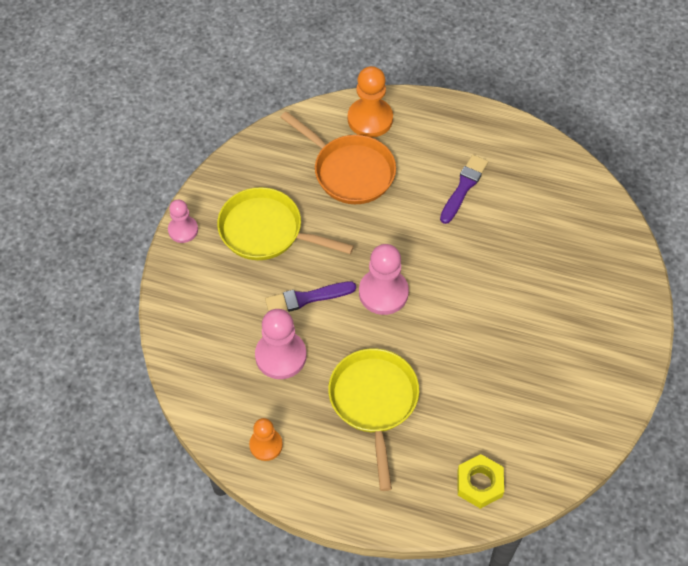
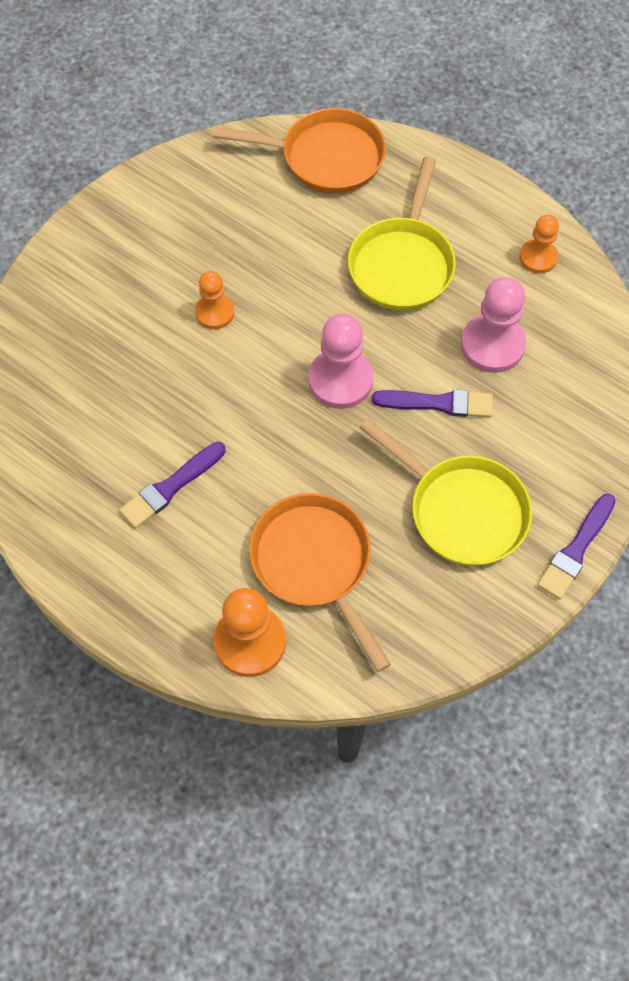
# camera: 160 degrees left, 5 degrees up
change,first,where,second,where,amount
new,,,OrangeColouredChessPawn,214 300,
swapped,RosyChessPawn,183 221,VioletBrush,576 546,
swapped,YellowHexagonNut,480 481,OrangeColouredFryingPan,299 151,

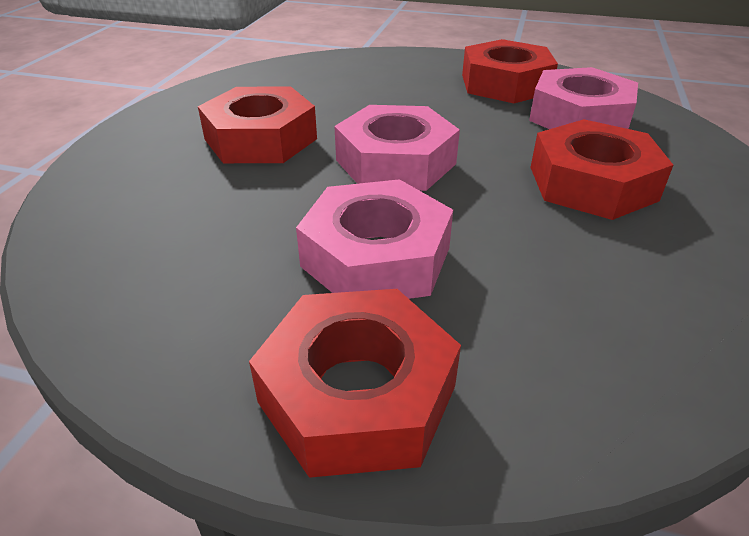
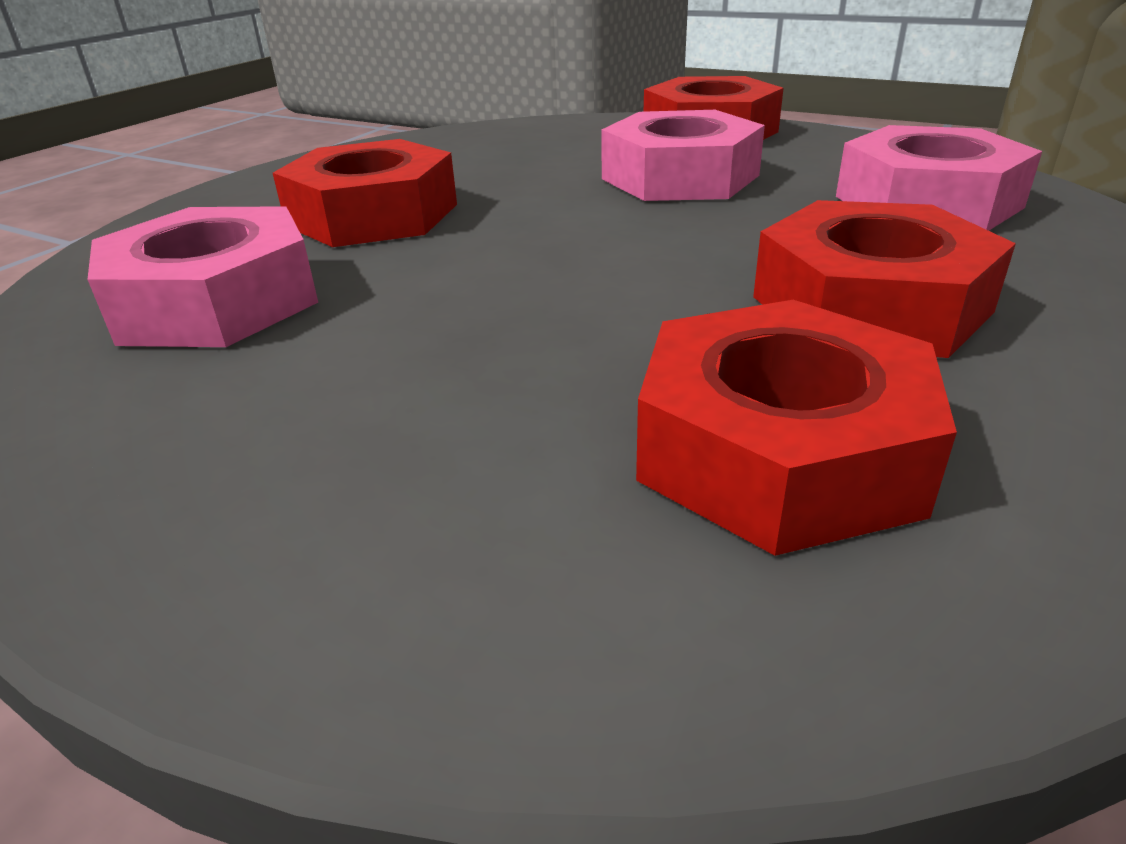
# camera: 165 degrees left, 5 degrees down
change,first,where,second,where,amount
shifted,RosyHexagonNut,397 148,,939 178,
shifted,ScarletHexagonNut,510 71,,796 428,

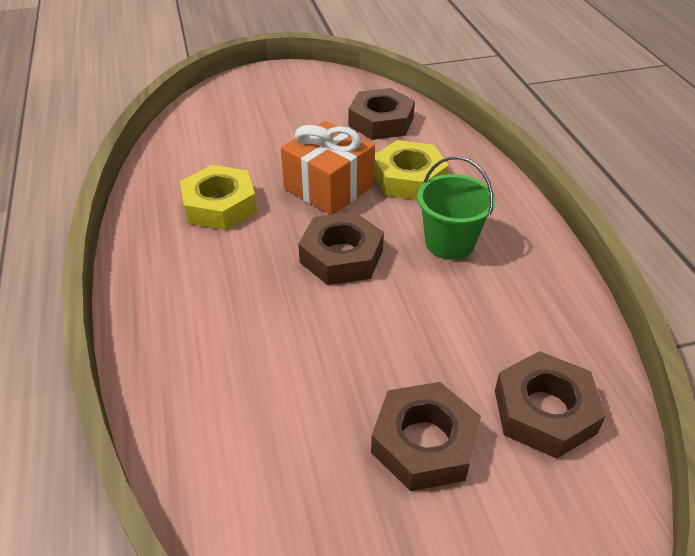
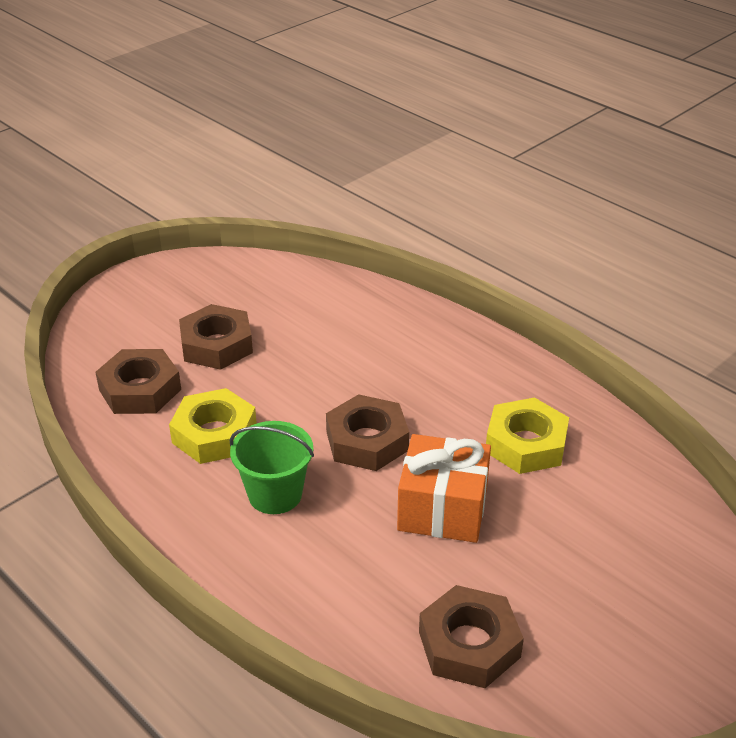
# camera: 150 degrees right, 5 degrees down
change,first,where,second,where,amount
shifted,YellowHexagonNut,411 170,,213 426,

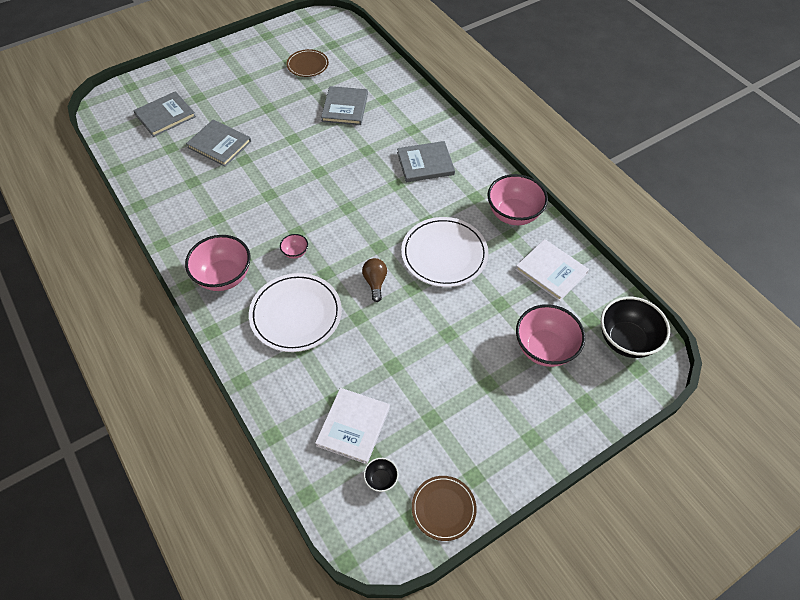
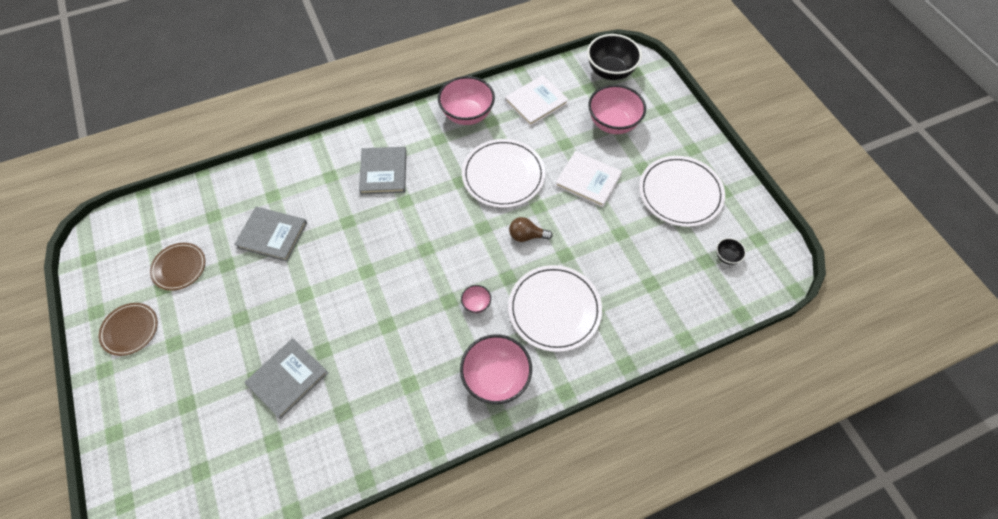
# camera: 80 degrees left, 5 degrees up
change,first,where,second,where,amount
gone,GrayHardcover,164 114,,,
new,,,SnowWhitePlate,682 191,
shifted,SnowWhiteHardcover,352 426,,588 179,
shifted,BrownPlate,444 508,,128 329,

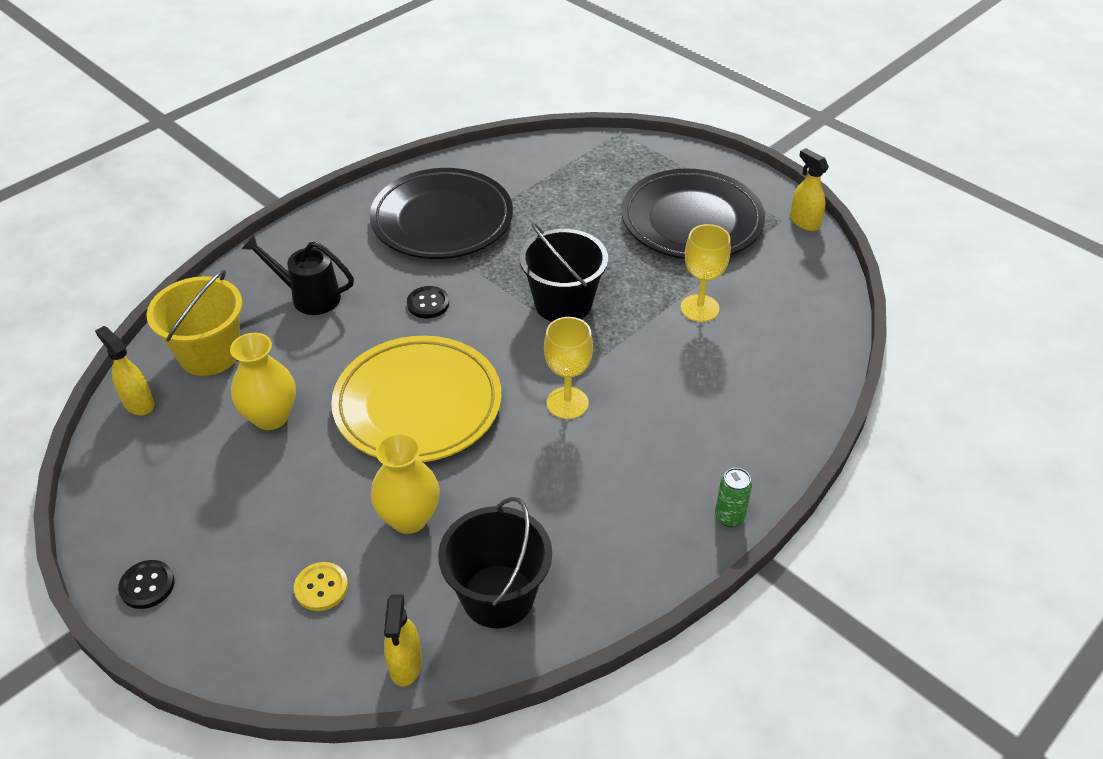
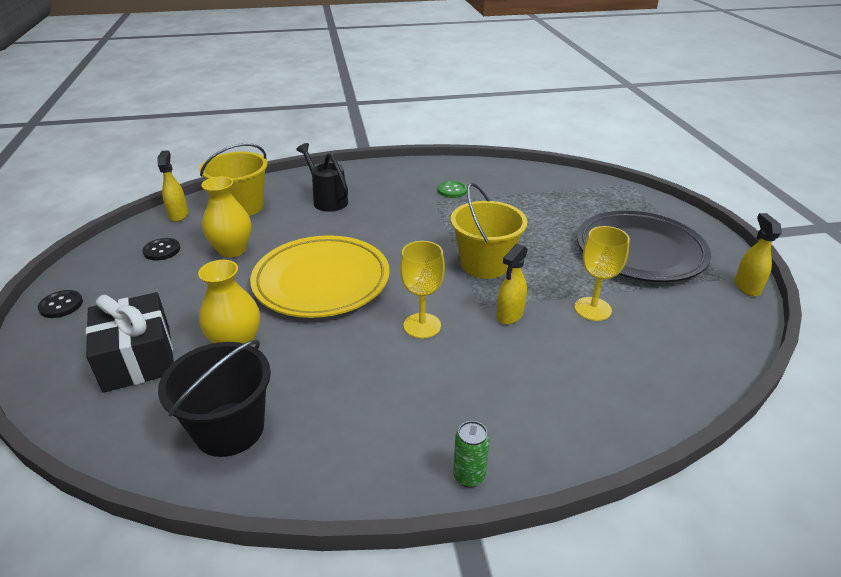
# camera: 35 degrees right, 10 degrees down
change,first,where,second,where,amount
shifted,YellowSprayer,403 640,,512 284,
shifted,EbonyButton,428 302,,161 249,
swapped,YellowButton,321 586,EbonyPresent,130 342,
swapped,EbonyPlate,441 213,GreenButton,452 189,
repainted,EbonyBucket,564 272,YellowBucket,489 231,

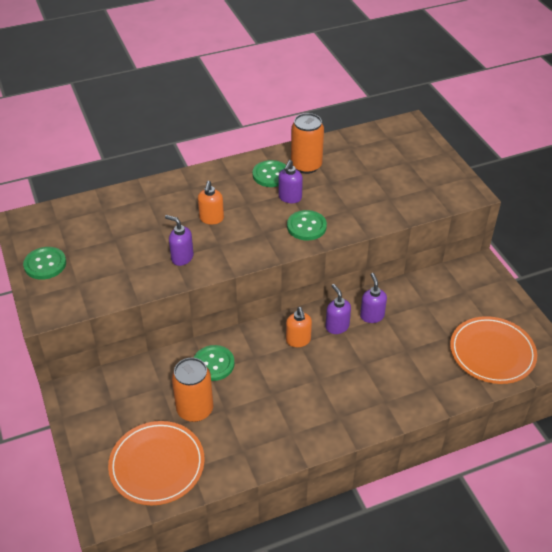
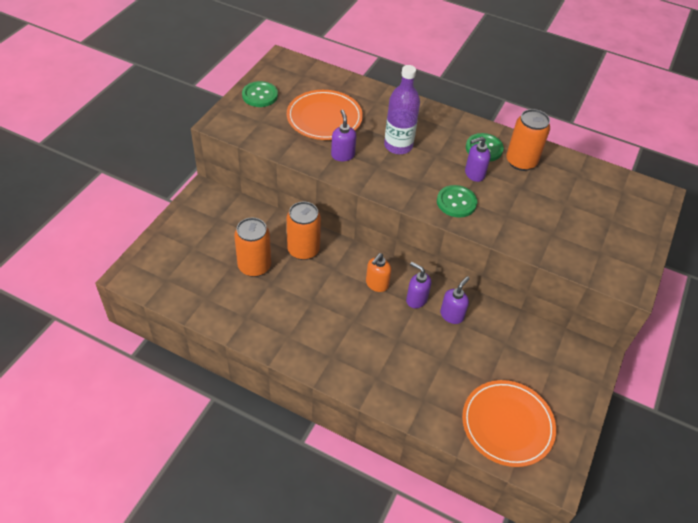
# camera: 45 degrees right, 5 degrees up
change,first,where,second,where,amount
shifted,OrangeColouredPlate,156 463,,325 115,
swapped,GreenButton,214 363,OrangeColouredCan,304 231,
swapped,OrangeColouredSoapPump,211 202,VioletBottle,402 109,
rotated,VioletSoapPump,338 309,,418 285,75 degrees counterclockwise

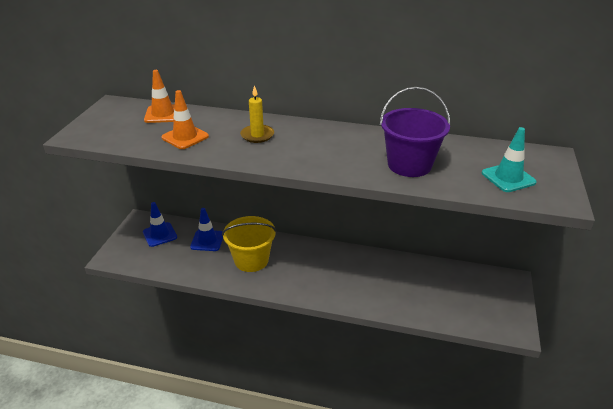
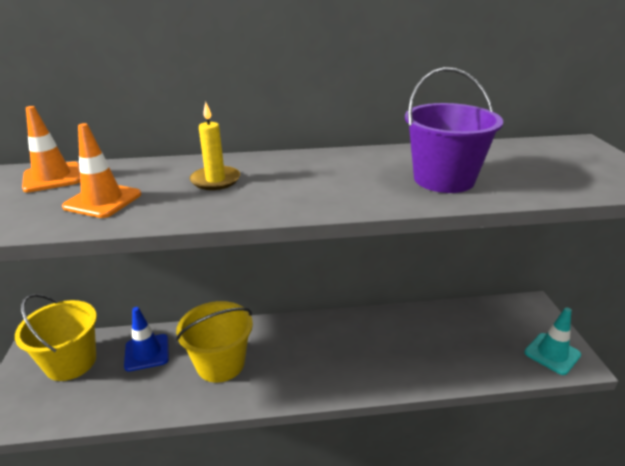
# camera: 20 degrees left, 5 degrees down
change,first,where,second,where,amount
shifted,TealRoadCone,509 159,,552 341,
swapped,CobaltRoadCone,160 224,YellowBucket,56 337,

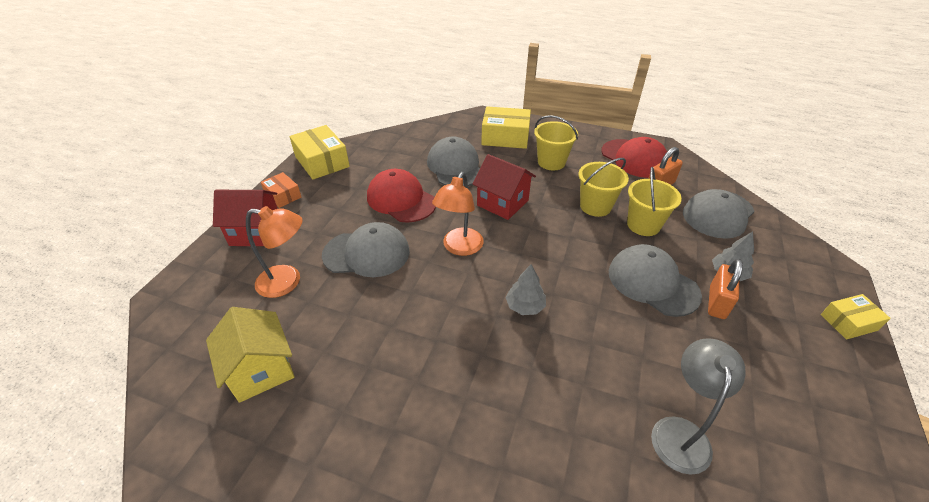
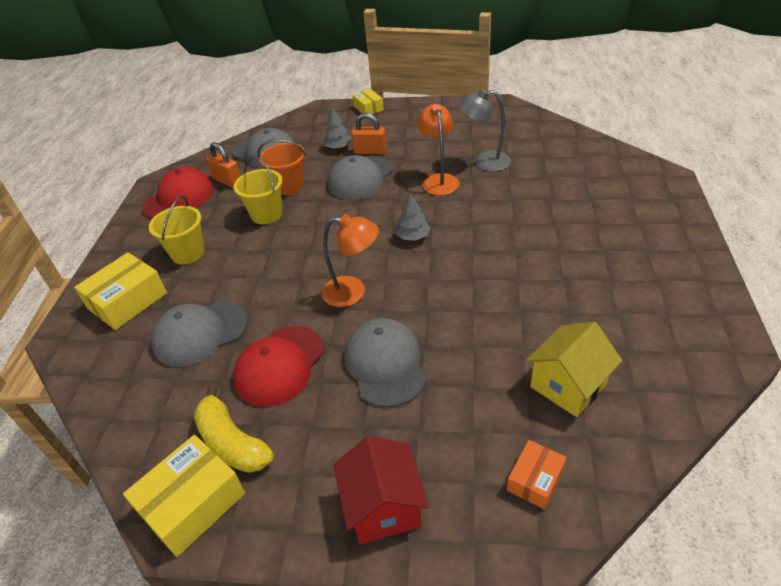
# camera: 100 degrees left, 0 degrees up
change,first,where,second,where,amount
gone,ScarletCottage,504 187,,,
new,,,YellowBanana,234 429,
shifted,OrangeColouredLamp,274 252,,438 150,
shifted,OrangeColouredParcel,281 190,,537 475,
repainted,YellowBucket,654 201,OrangeColouredBucket,282 167,
rotated,YellowParcel,506 127,,120 291,45 degrees clockwise

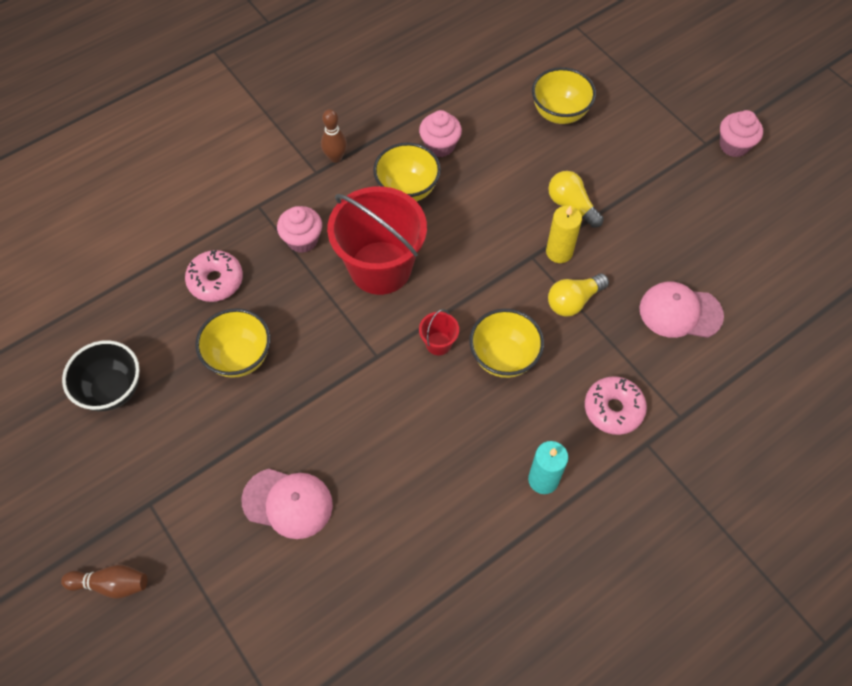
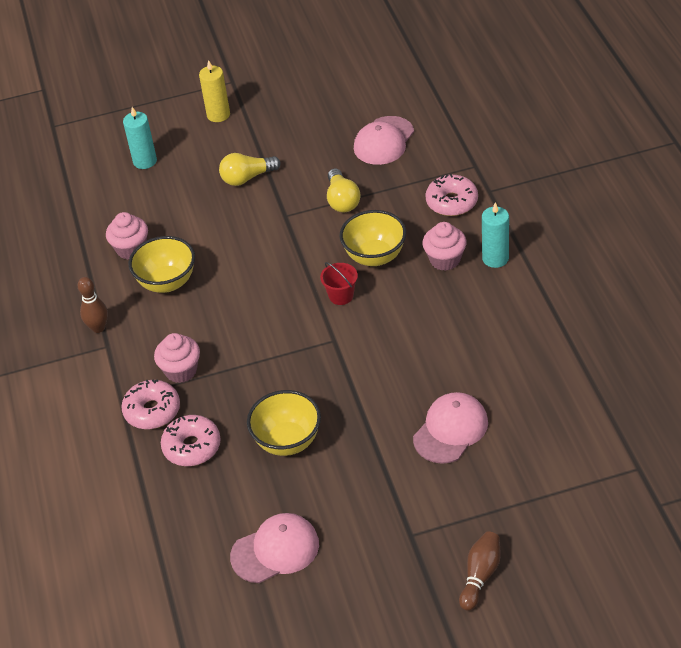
# camera: 65 degrees left, 15 degrees down
change,first,where,second,where,amount
gone,ScarletBucket,377 240,,,
new,,,RosyDonut,150 404,
shifted,YellowWaxCandle,564 234,,214 91,
shifted,RosyFairyCake,741 133,,444 246,
swapped,EbonyBowl,101 375,RosyBaseballCap,274 548,
swapped,YellowBowl,564 95,TealWaxCandle,140 138,

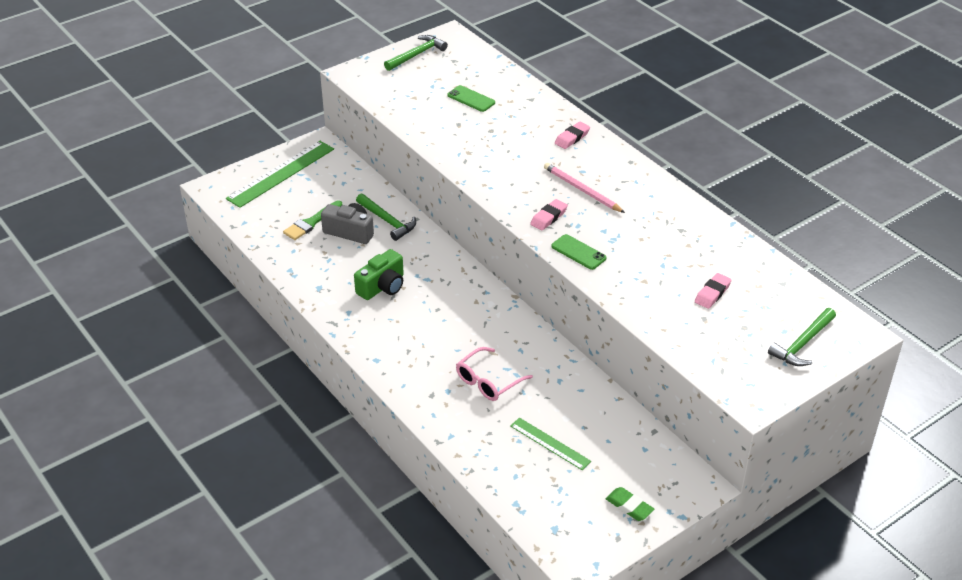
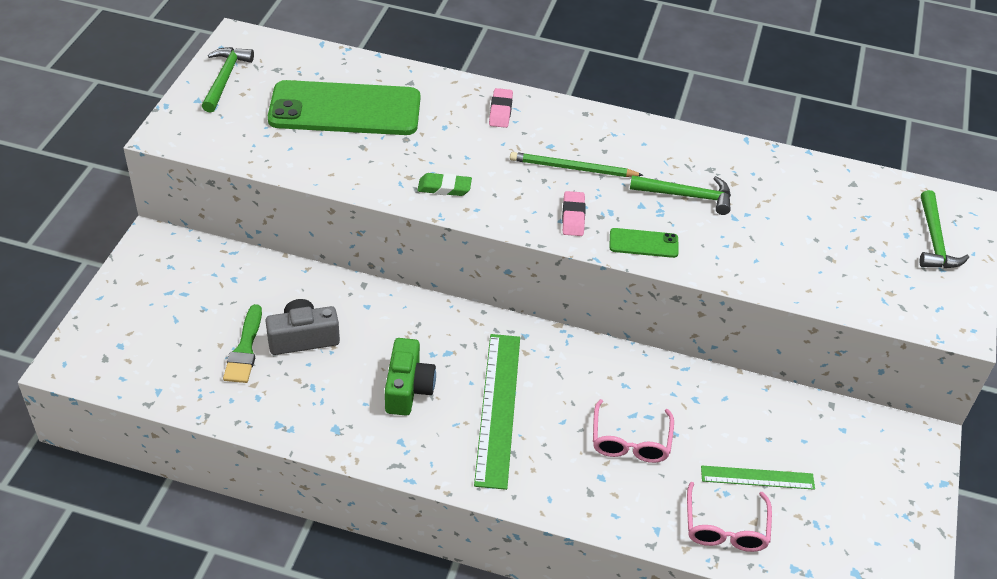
# camera: 40 degrees left, 5 degrees up
change,first,where,second,where,amount
gone,RosyEraser,713 291,,,
new,,,RosyEyeglasses,729 517,
shifted,GreenRuler,280 174,,497 412,
shifted,GreenHammer,386 217,,680 195,
shifted,GreenEraser,630 504,,444 184,
repainted,RosyWoodenPencil,584 188,GreenWoodenPencil,576 164,
scaled,GreenPhone,471 98,,344 107,x2.35

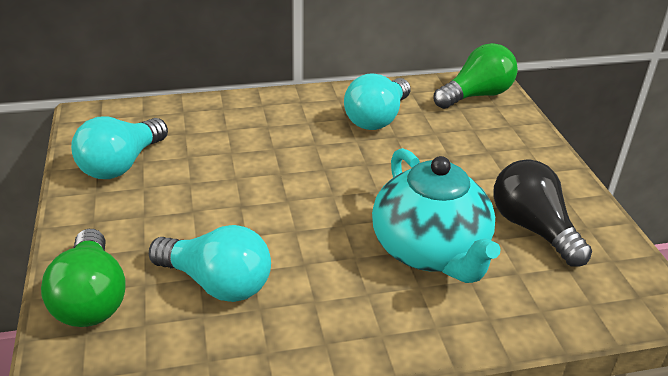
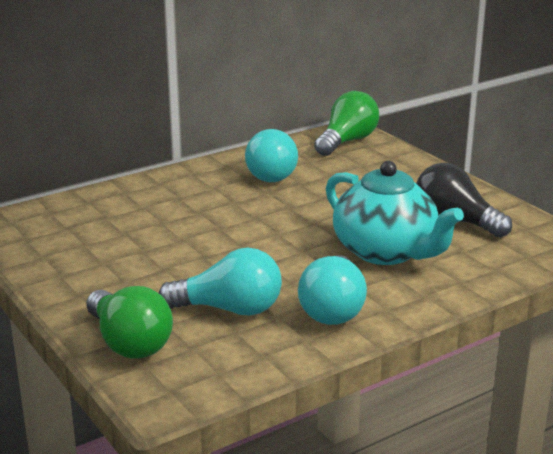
# camera: 20 degrees left, 10 degrees down
change,first,where,second,where,amount
shifted,TealLightBulb,119 148,,332 290,

